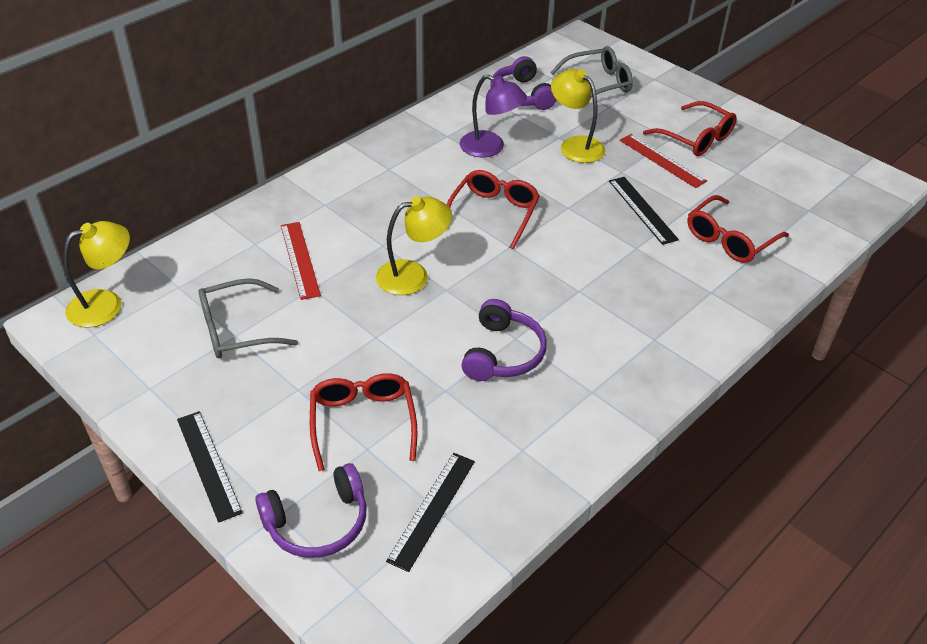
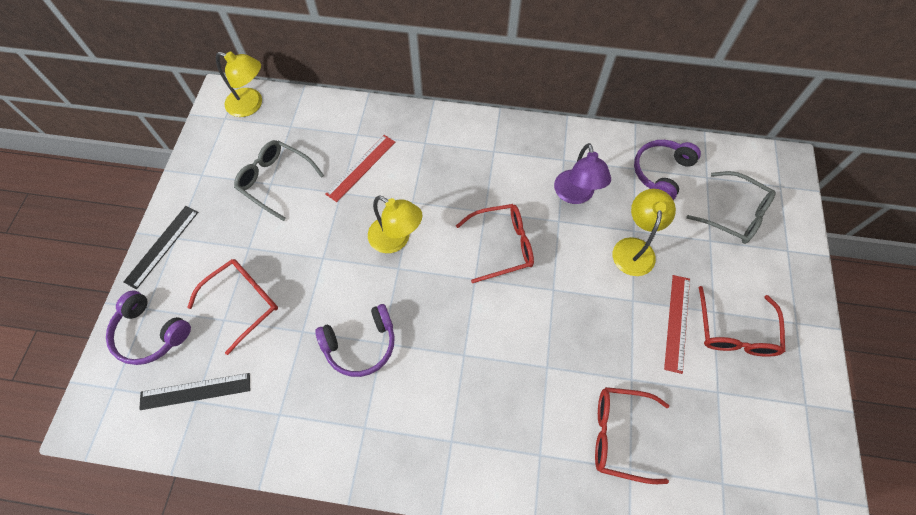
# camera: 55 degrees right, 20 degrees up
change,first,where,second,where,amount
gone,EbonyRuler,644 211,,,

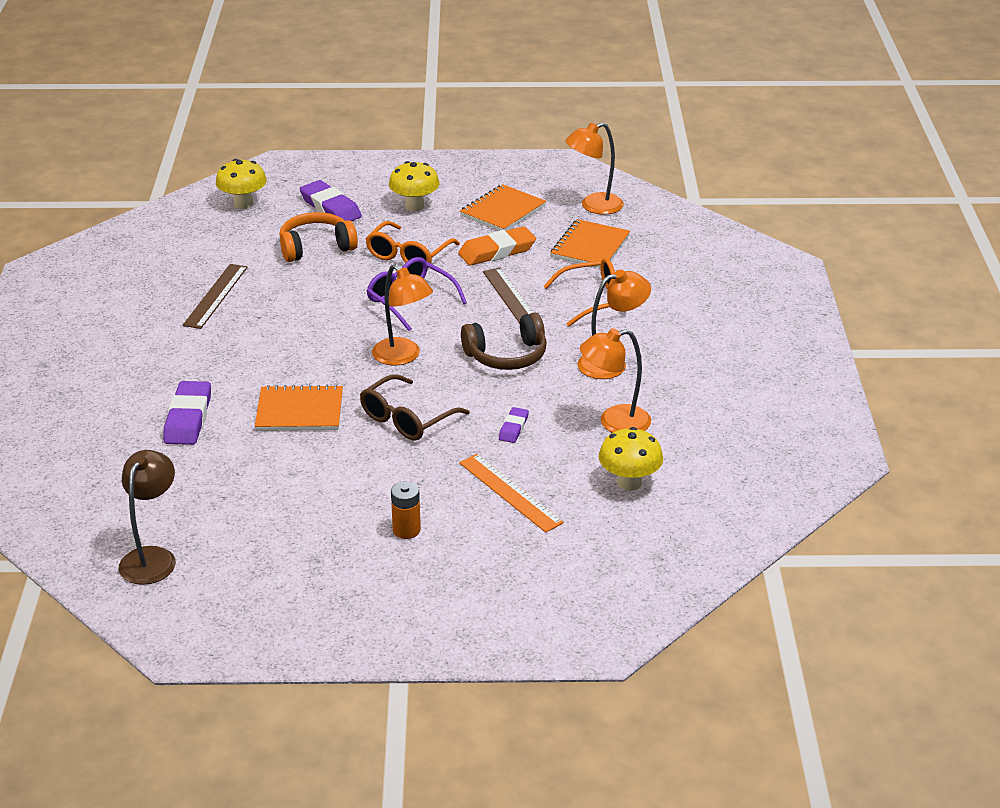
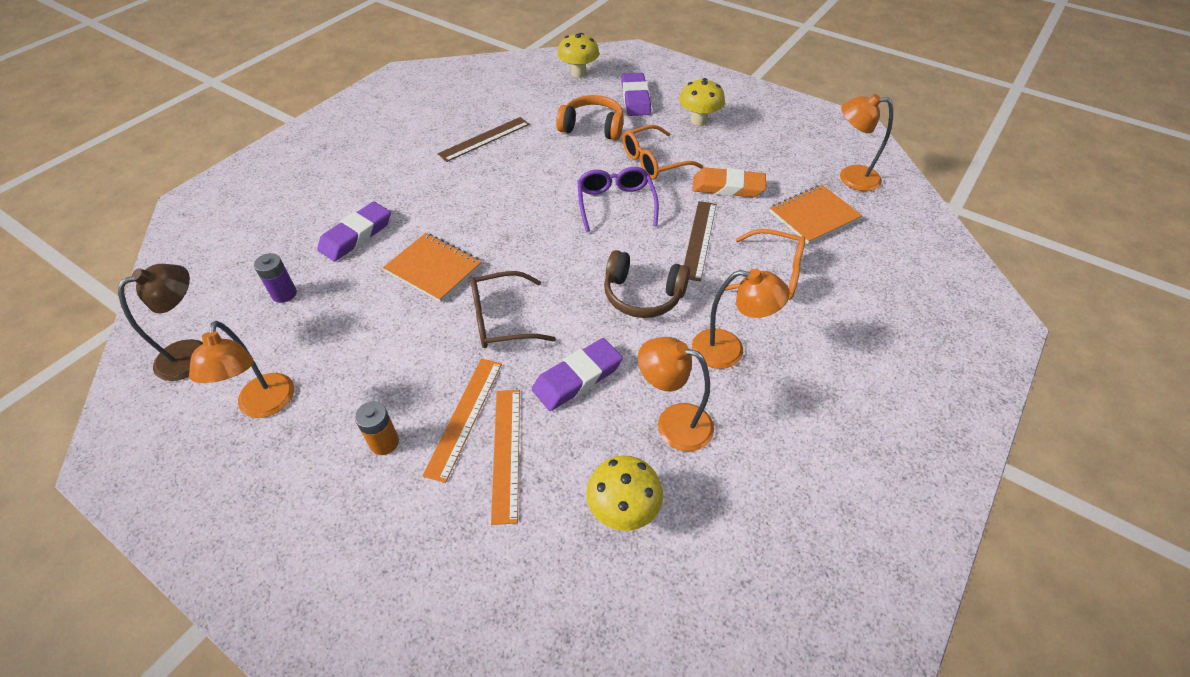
# camera: 35 degrees right, 15 degrees up
change,first,where,second,where,amount
gone,OrangeColouredNotebook,503 207,,,
new,,,VioletAaBattery,275 278,
new,,,OrangeColouredRuler,462 420,
shifted,OrangeColouredLamp,402 315,,241 369,
scaled,VioletEraser,514 425,,577 374,x1.85

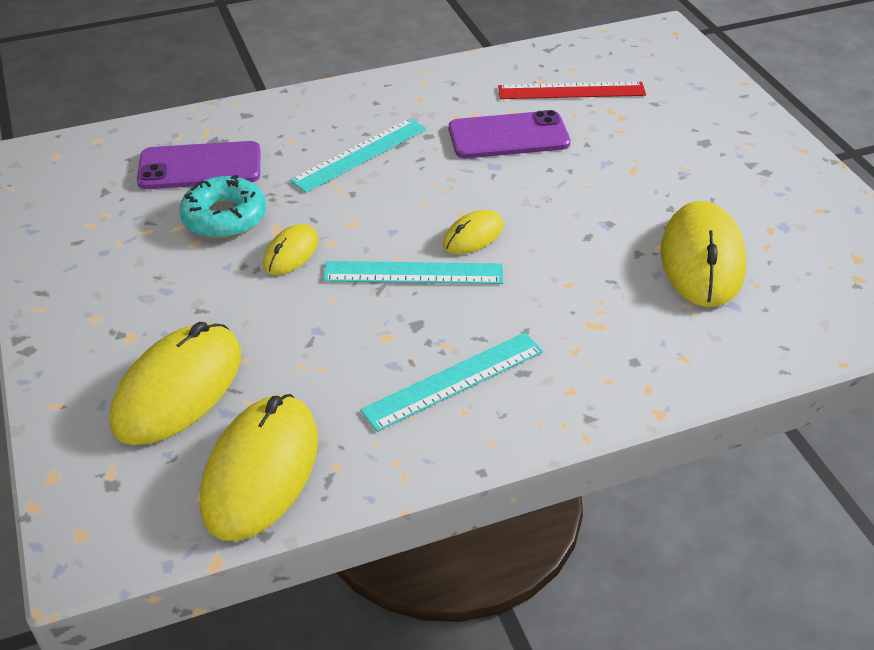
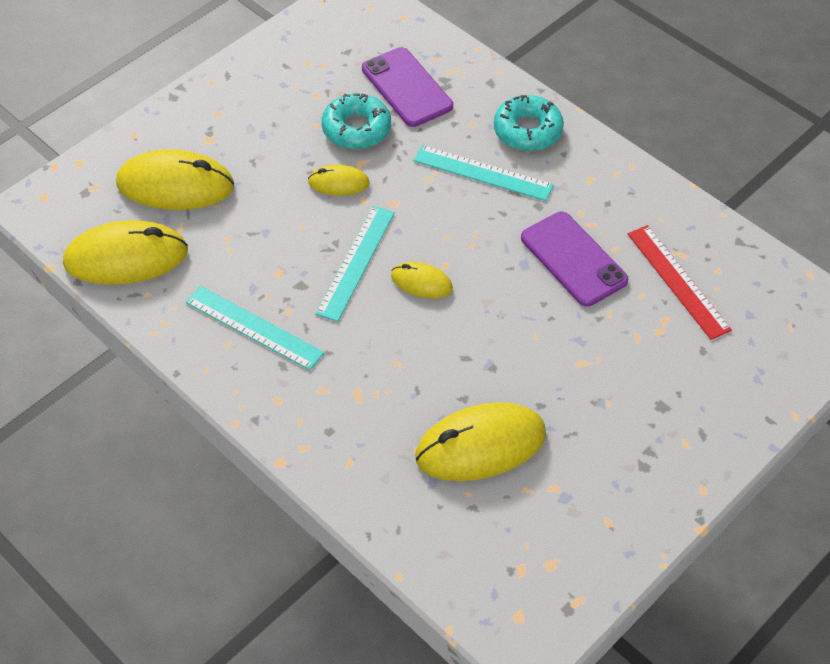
# camera: 65 degrees right, 10 degrees up
change,first,where,second,where,amount
new,,,TealDonut,529 123,
rotated,TealRuler,413 272,,355 264,45 degrees clockwise

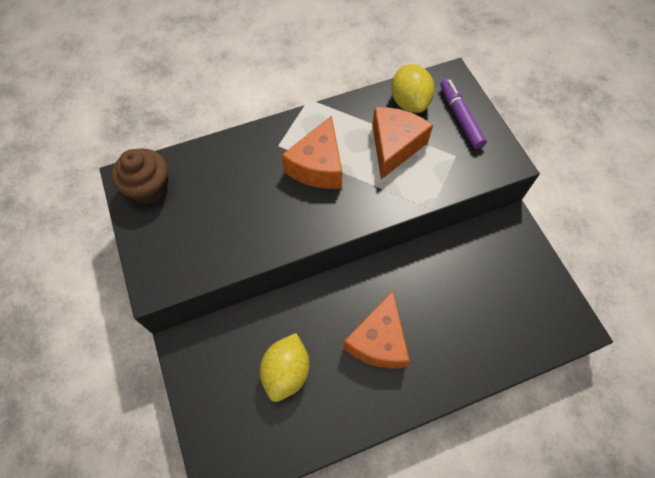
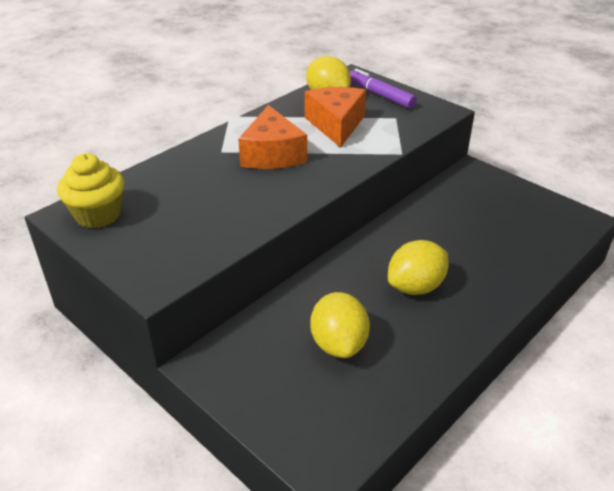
# camera: 25 degrees left, 25 degrees down
change,first,where,second,where,amount
swapped,OrangeColouredCheese,376 330,YellowLemon,418 267,
repainted,BrownFairyCake,140 176,YellowFairyCake,90 190,

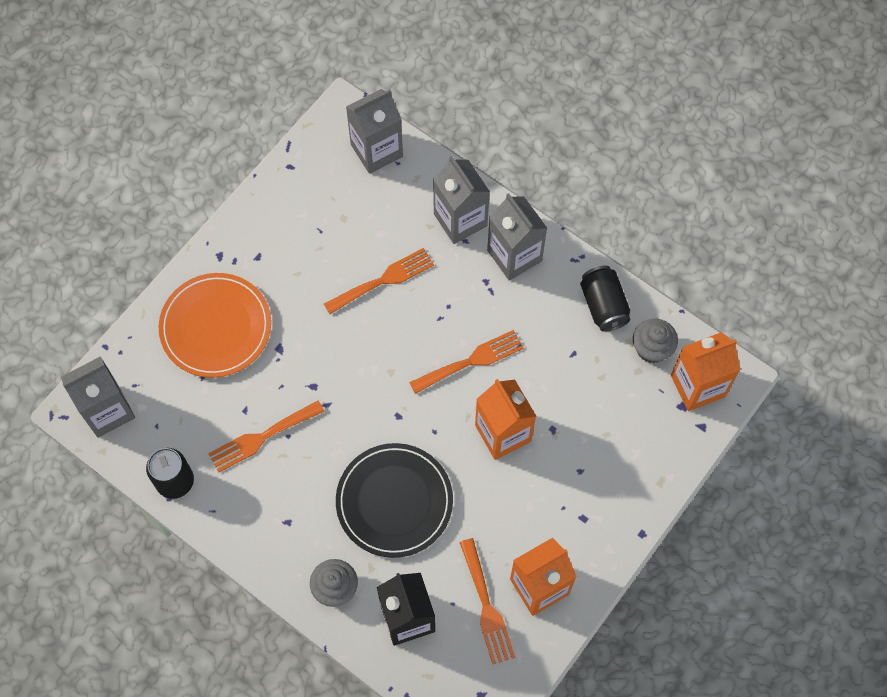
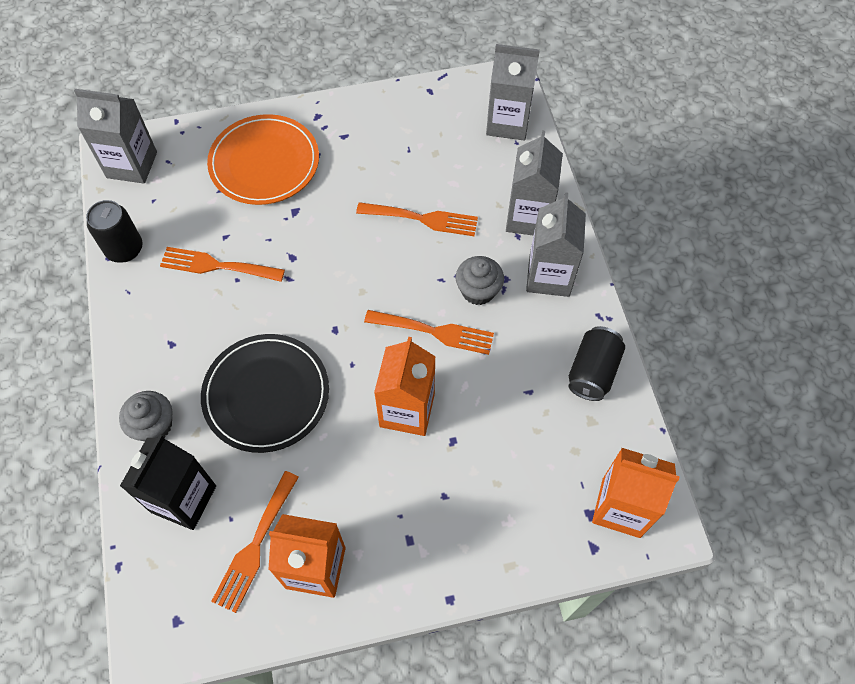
# camera: 40 degrees right, 5 degrees down
change,first,where,second,where,amount
shifted,GrayFairyCake,655 341,,480 280,

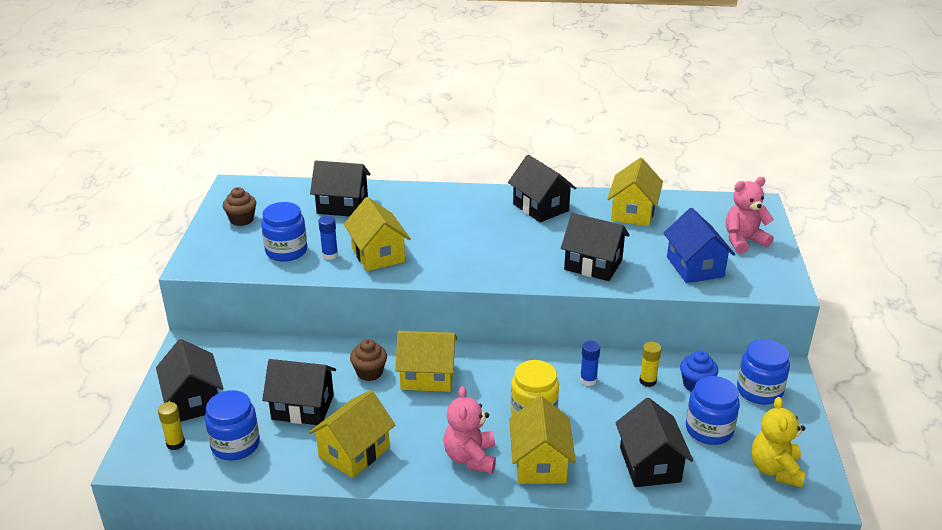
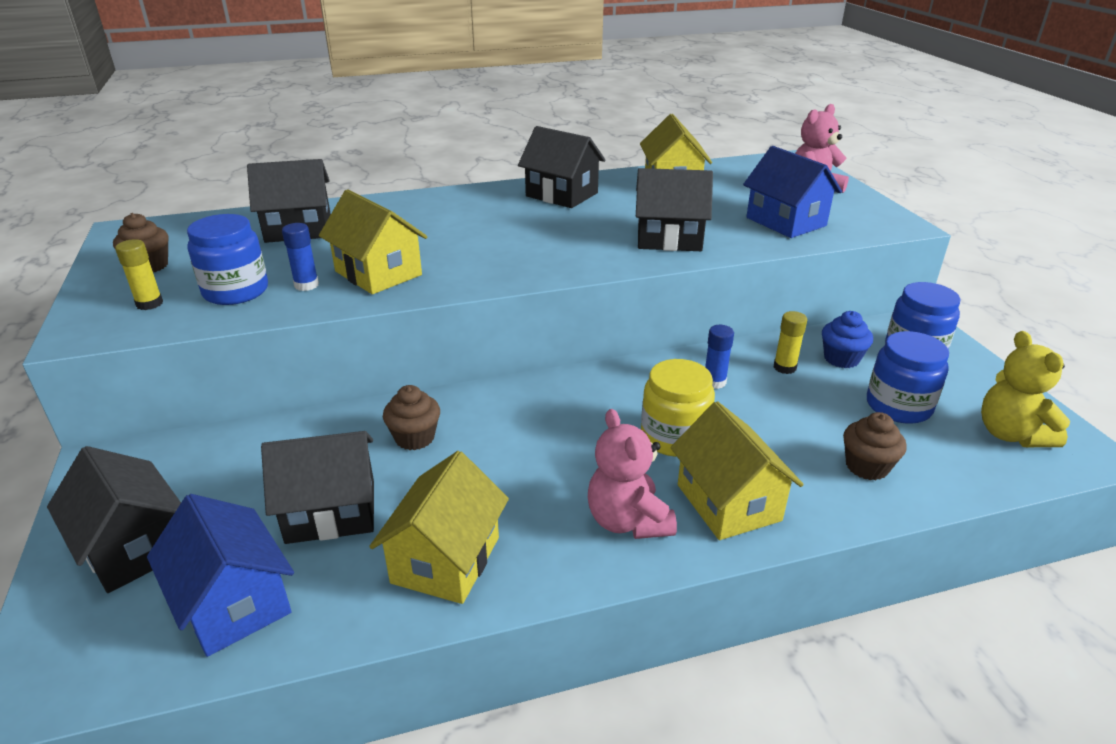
# camera: 20 degrees left, 0 degrees up
change,first,where,second,where,amount
gone,YellowCottage,426 361,,,
shifted,YellowGlueStick,171 426,,139 274,
swapped,CobaltPreserveJar,232 425,CobaltCottage,220 575,
swapped,EbonyCottage,654 442,BrownFairyCake,875 446,

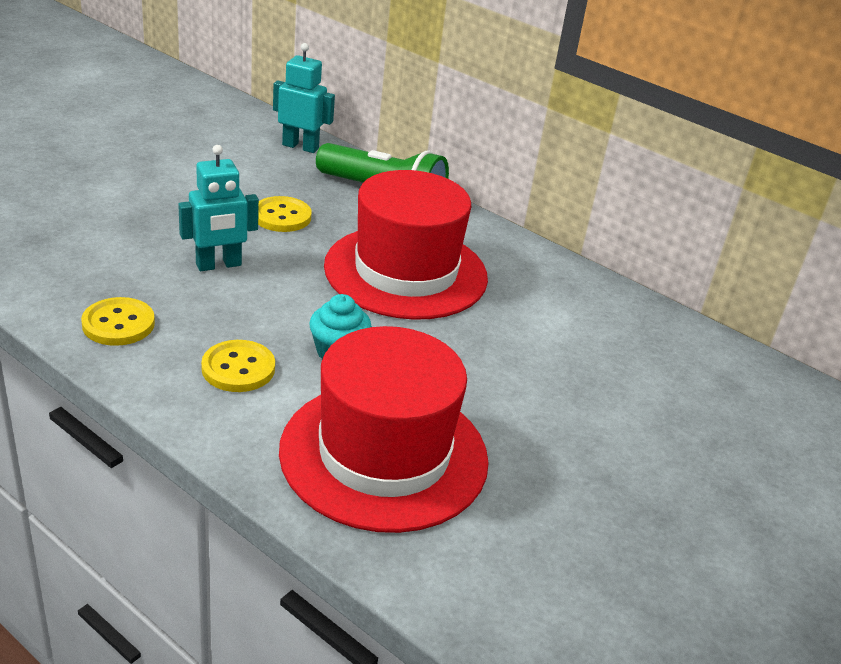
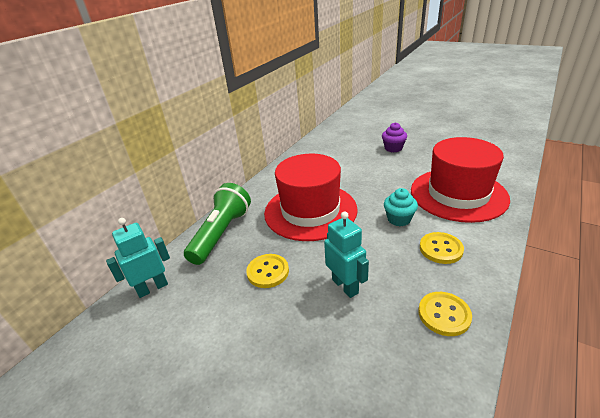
# camera: 90 degrees left, 0 degrees up
change,first,where,second,where,amount
new,,,VioletFairyCake,394 137,
rotated,TealRobotFigure,304 98,,138 258,45 degrees clockwise

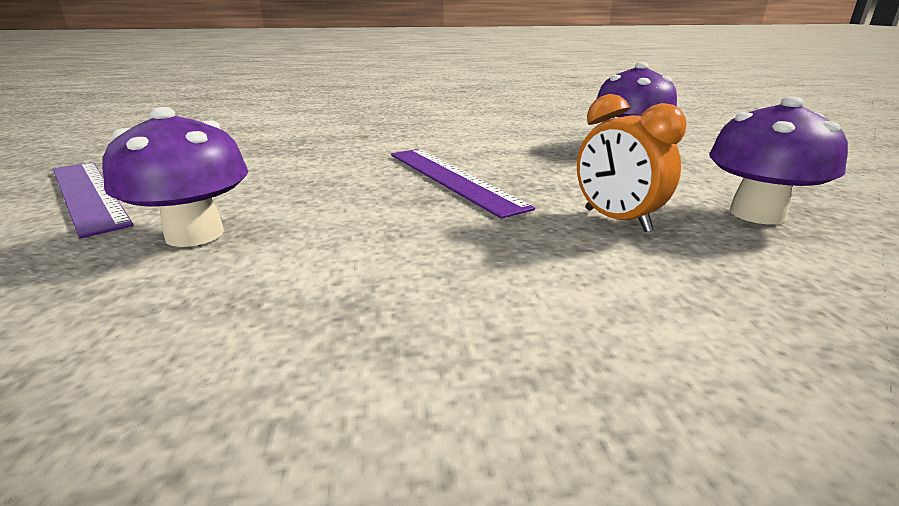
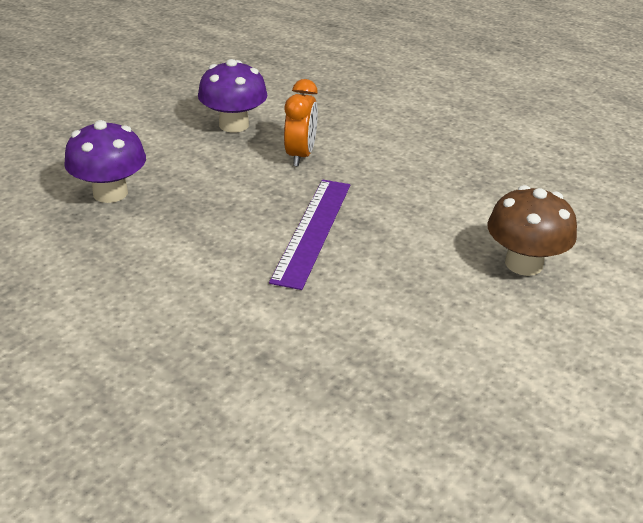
# camera: 135 degrees left, 10 degrees up
change,first,where,second,where,amount
gone,VioletRuler,93 200,,,
repainted,VioletFungus,175 177,BrownFungus,532 230,

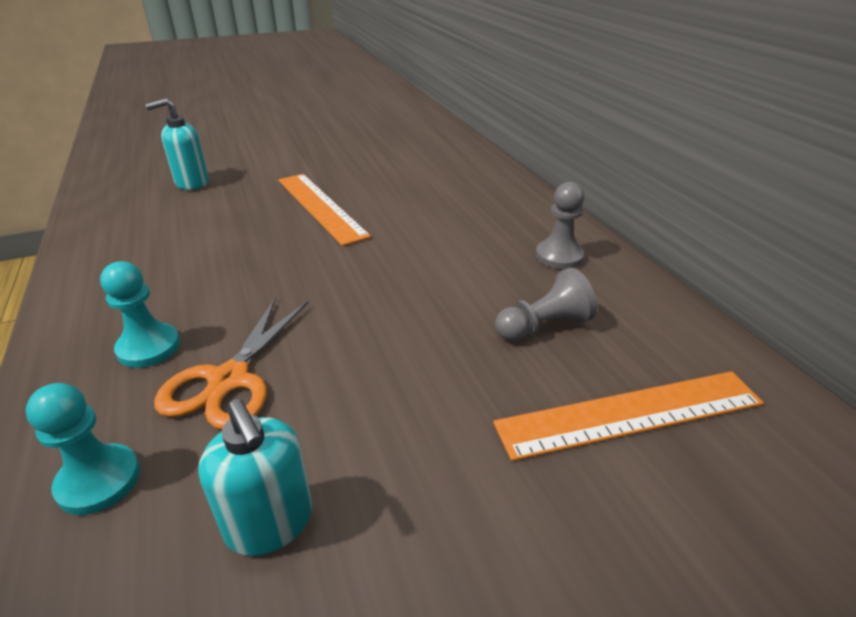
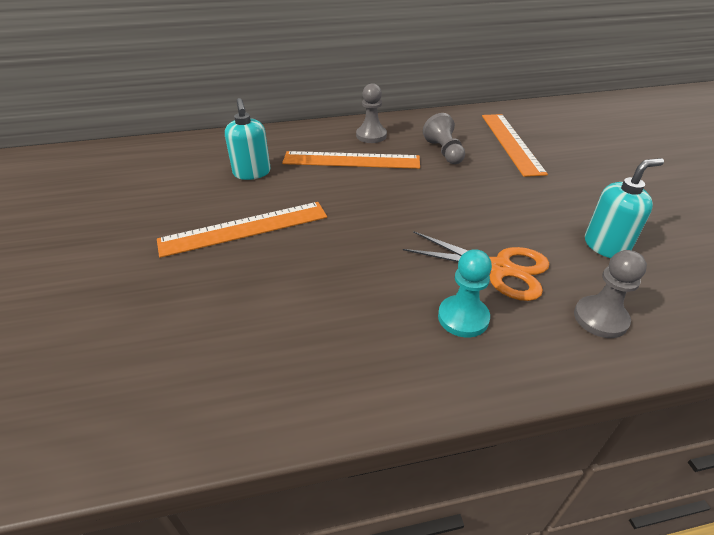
# camera: 80 degrees left, 5 degrees up
change,first,where,second,where,amount
new,,,OrangeColouredRuler,351 160,
shifted,TealSoapPump,177 144,,248 139,
repainted,TealChessPawn,83 449,GrayChessPawn,610 294,

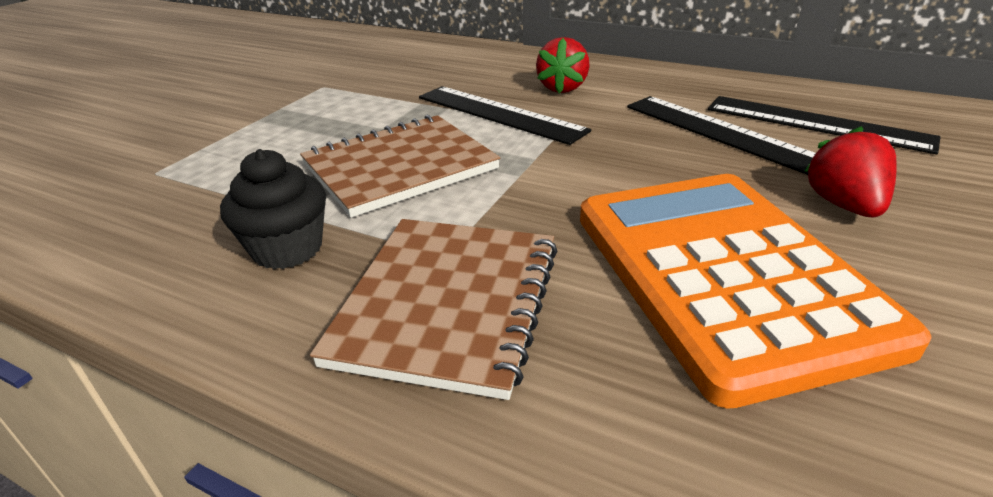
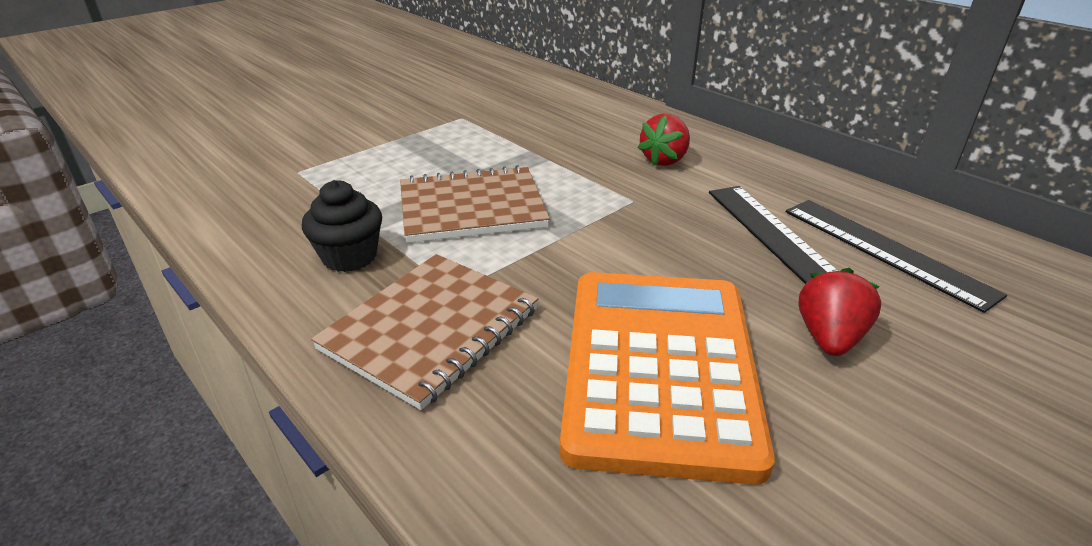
# camera: 20 degrees right, 0 degrees up
change,first,where,second,where,amount
gone,EbonyRuler,505 115,,,

